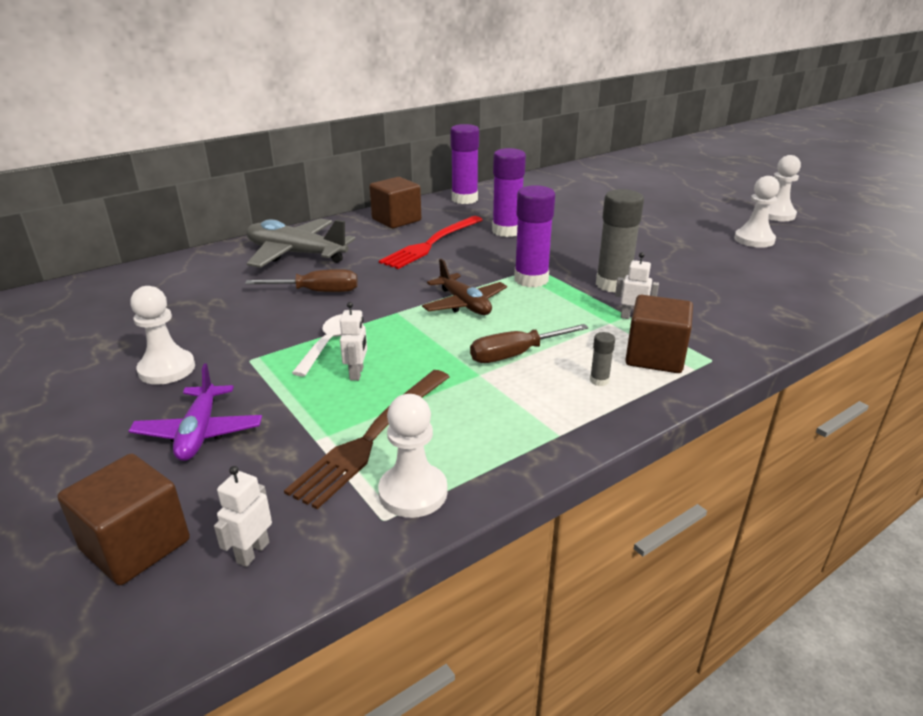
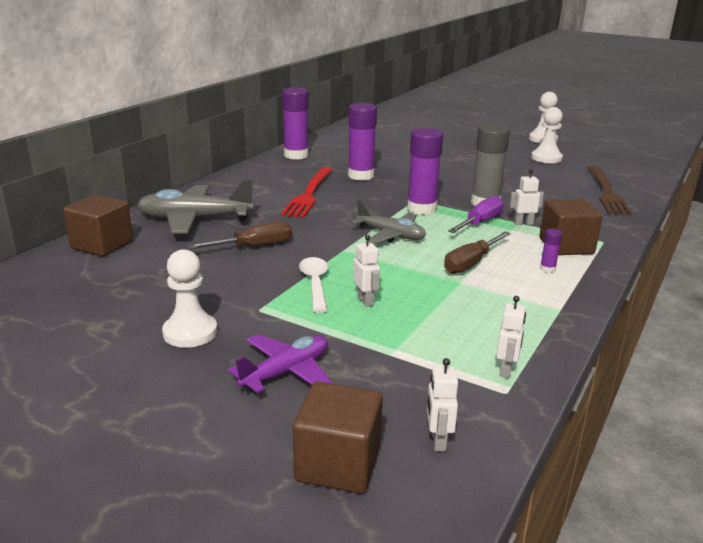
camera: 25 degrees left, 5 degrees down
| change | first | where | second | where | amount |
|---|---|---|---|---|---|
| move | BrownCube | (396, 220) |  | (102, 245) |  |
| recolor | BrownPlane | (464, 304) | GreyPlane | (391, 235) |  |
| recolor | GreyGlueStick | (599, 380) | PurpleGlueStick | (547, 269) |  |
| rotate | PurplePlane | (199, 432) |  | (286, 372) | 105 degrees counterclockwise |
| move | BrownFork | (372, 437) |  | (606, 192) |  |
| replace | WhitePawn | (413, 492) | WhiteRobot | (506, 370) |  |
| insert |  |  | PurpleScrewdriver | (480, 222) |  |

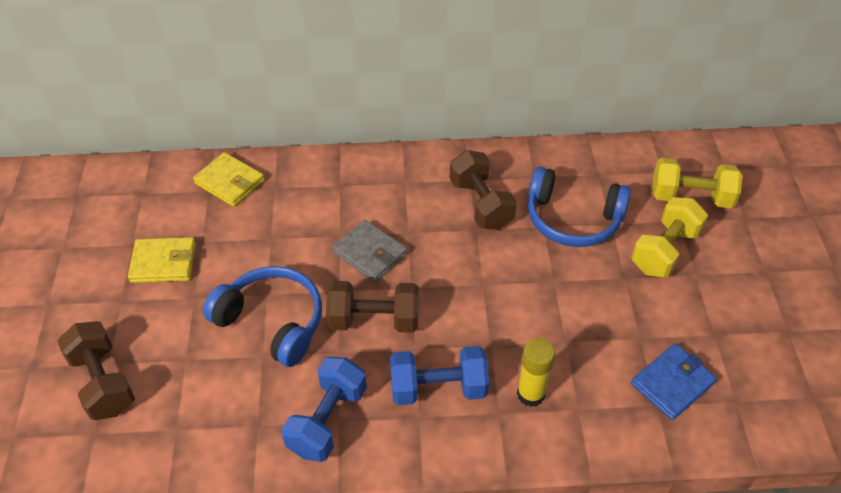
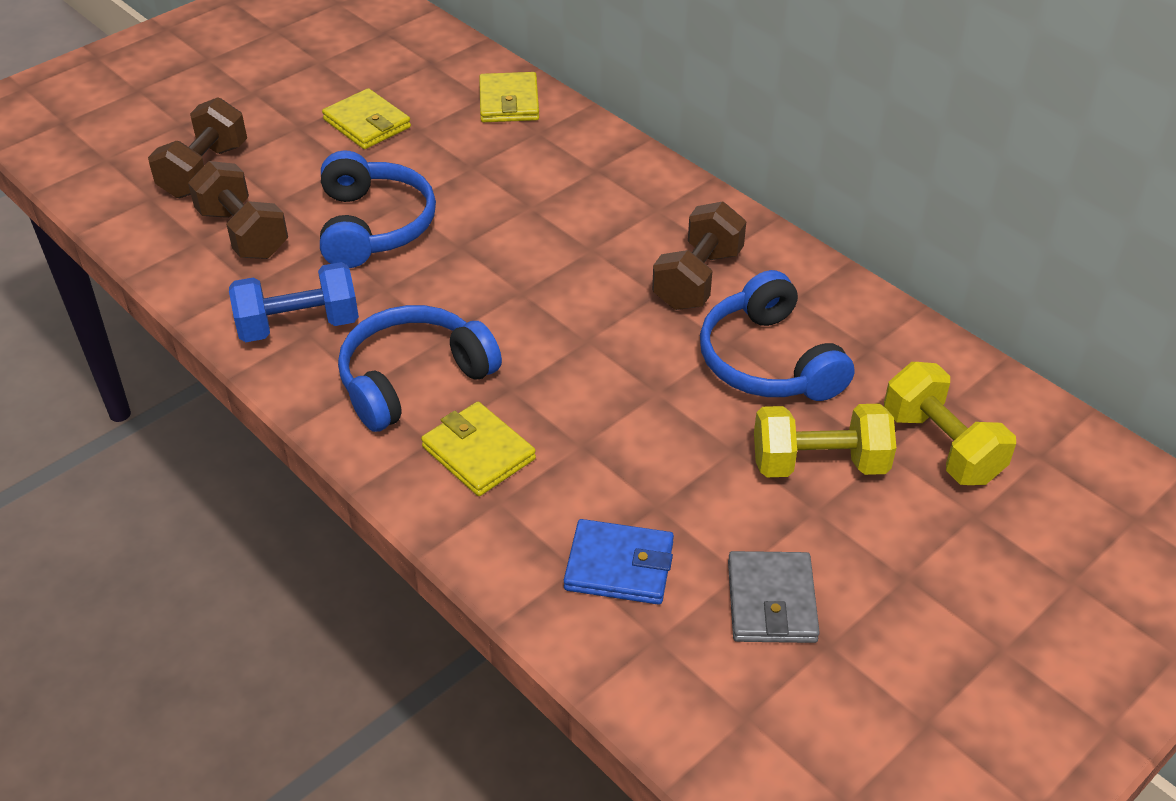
camera: 50 degrees right, 5 degrees down
| change | first | where | second | where | amount |
|---|---|---|---|---|---|
| move | GreyWallet | (370, 253) |  | (771, 601) |  |
| move | BrownDumbbell | (374, 320) |  | (243, 233) |  |
| replace | YellowGlueStick | (530, 394) | YellowWallet | (478, 453) |  |
| replace | BlueDumbbell | (438, 388) | BlueHeadphones | (414, 379) |  |

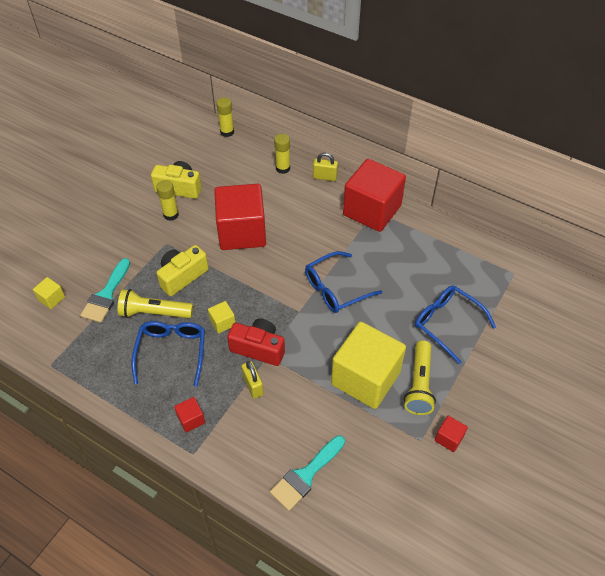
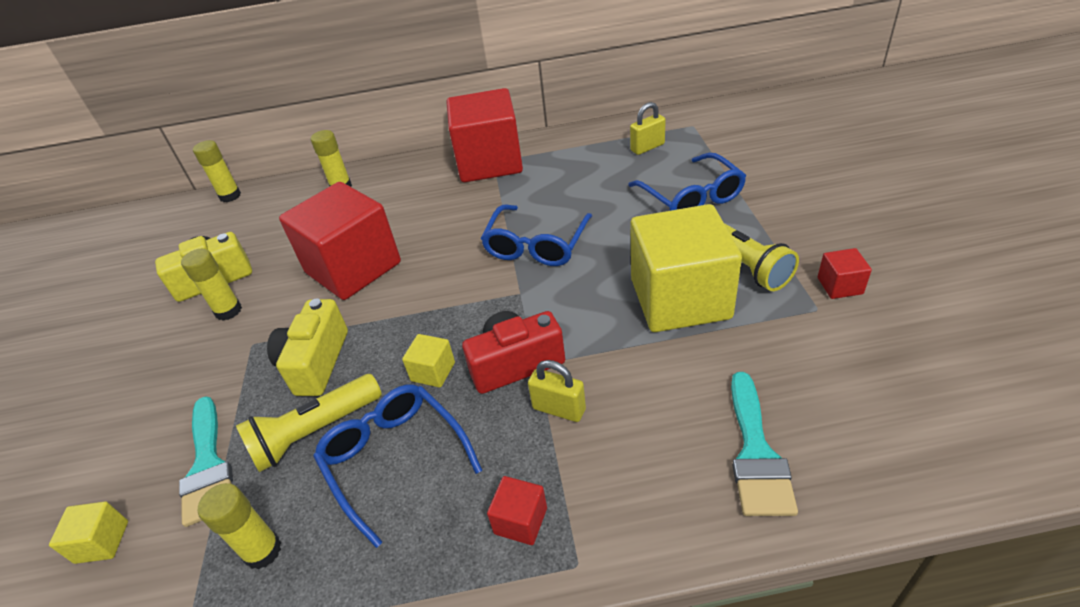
camera: 35 degrees left, 10 degrees down
| change | first | where | second | where | amount |
|---|---|---|---|---|---|
| move | YellowPadlock | (325, 177) |  | (647, 147) |  |
| rotate | BlueGlasses | (447, 323) |  | (691, 197) | 120 degrees counterclockwise |
| insert |  |  | YellowGlueStick | (263, 551) |  |

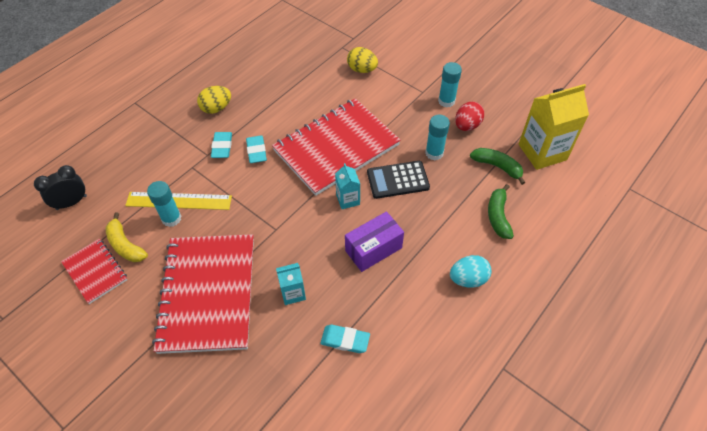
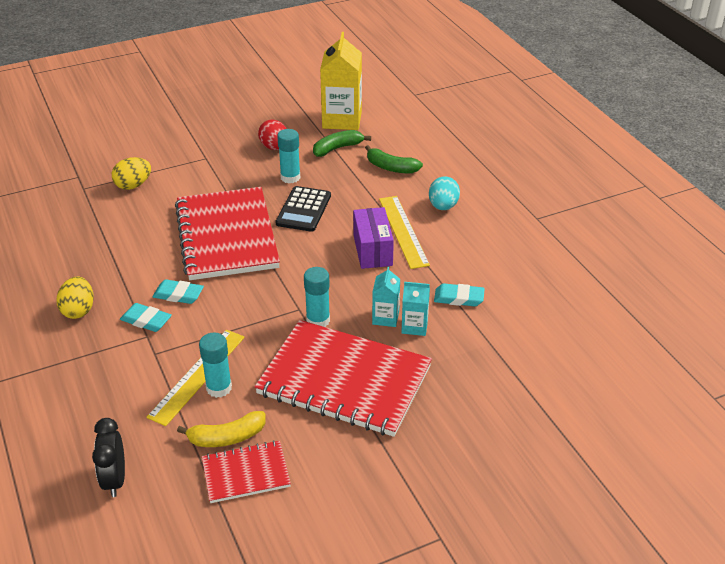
camera: 65 degrees left, 15 degrees down
| change | first | where | second | where | amount |
|---|---|---|---|---|---|
| move | TurquoiseGlueStick | (446, 101) |  | (318, 320) |  |
| move | TurquoiseCarton | (348, 199) |  | (414, 326) |  |
| rotate | TurquoiseEraser | (345, 340) |  | (458, 298) | 60 degrees clockwise |
| insert |  |  | YellowRuler | (403, 231) |  |

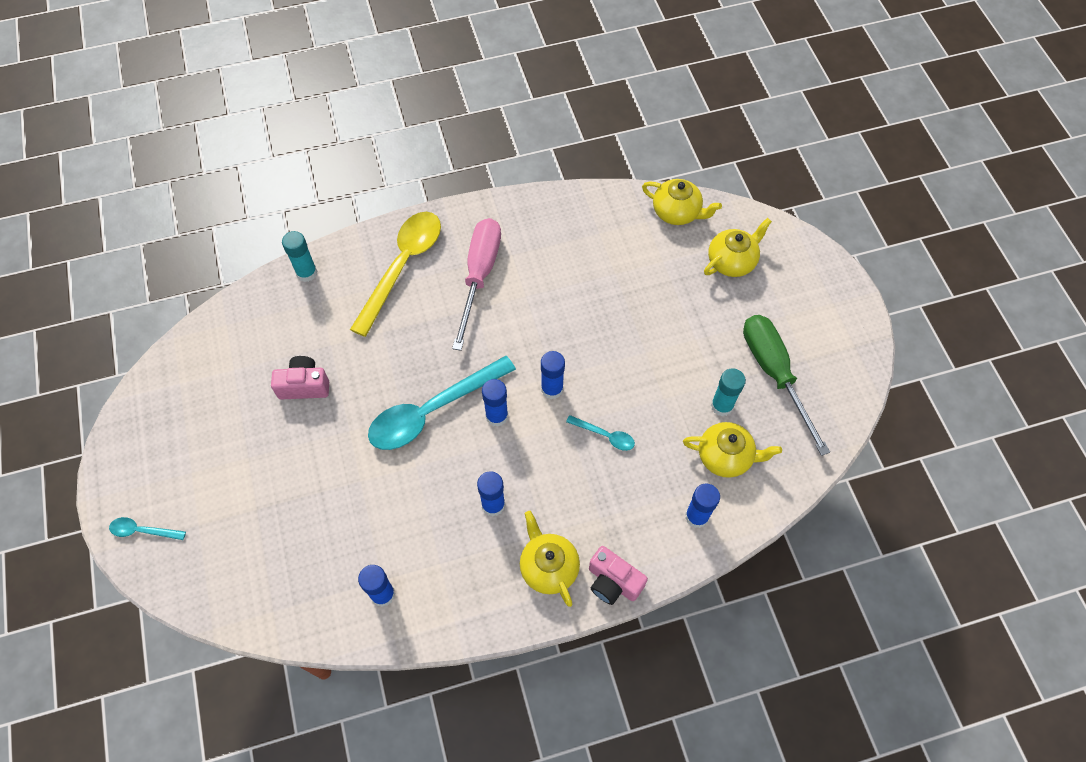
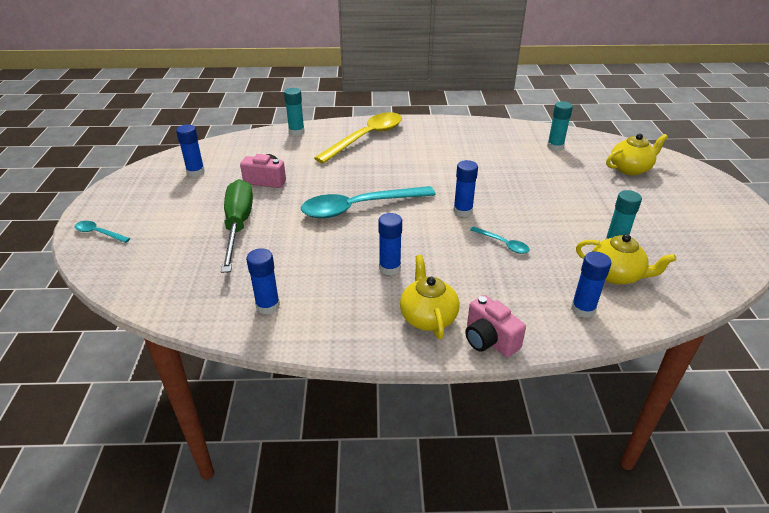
camera: 15 degrees right, 25 degrees down
| change | first | where | second | where | amount |
|---|---|---|---|---|---|
| delete | YellowTeapot | (677, 212) |  |  |  |
| delete | PinkScrewdriver | (479, 276) |  |  |  |
| move | GreenScrewdriver | (774, 374) |  | (238, 225) |  |
| move | BlueGlueStick | (497, 416) |  | (196, 172) |  |
| insert |  |  | TurquoiseGlueStick | (555, 147) |  |

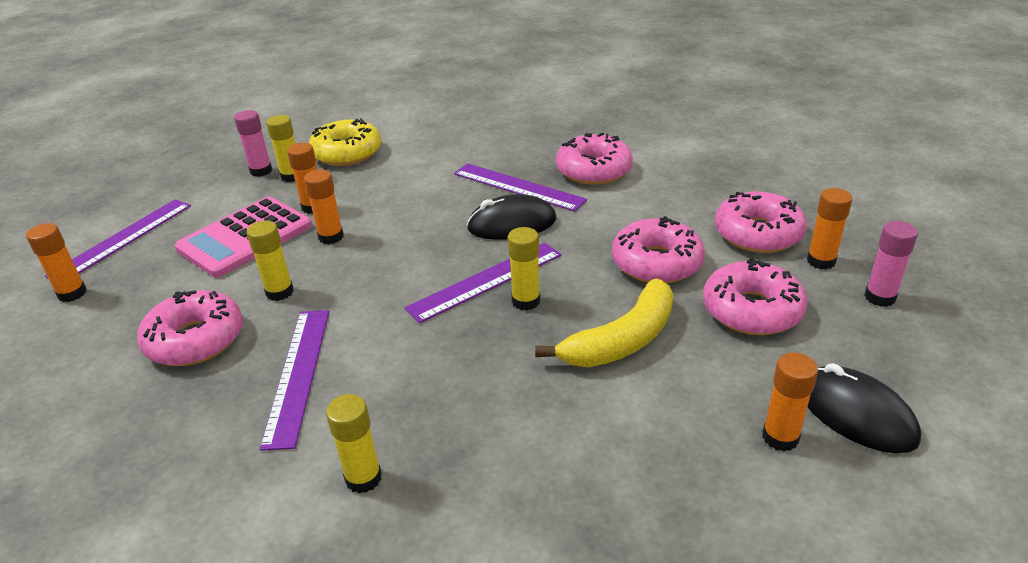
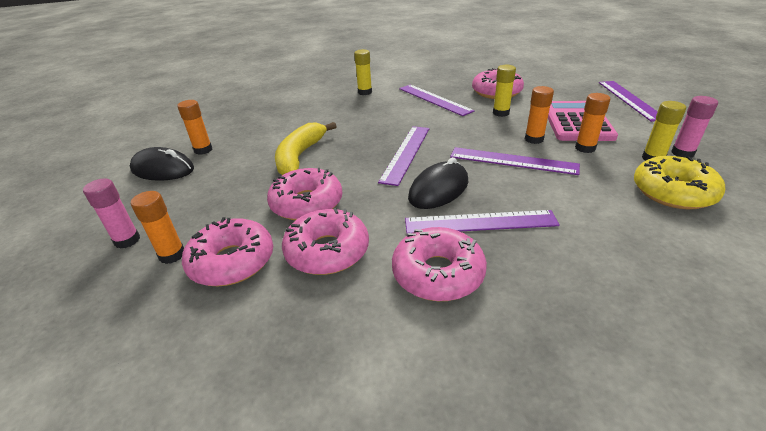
camera: 145 degrees right, 0 degrees up
| change | first | where | second | where | amount |
|---|---|---|---|---|---|
| delete | OrangeGlueStick | (72, 293) |  |  |  |
| delete | YellowGlueStick | (526, 301) |  |  |  |
| move | PinkDonut | (752, 310) |  | (327, 251) |  |
| insert |  |  | PurpleRuler | (513, 161) |  |

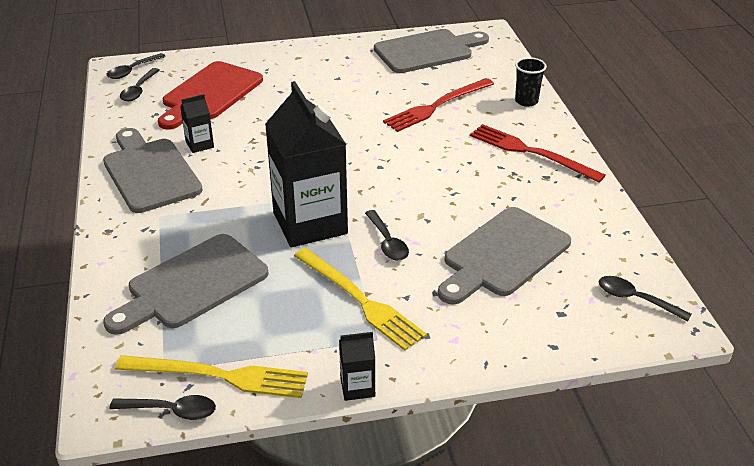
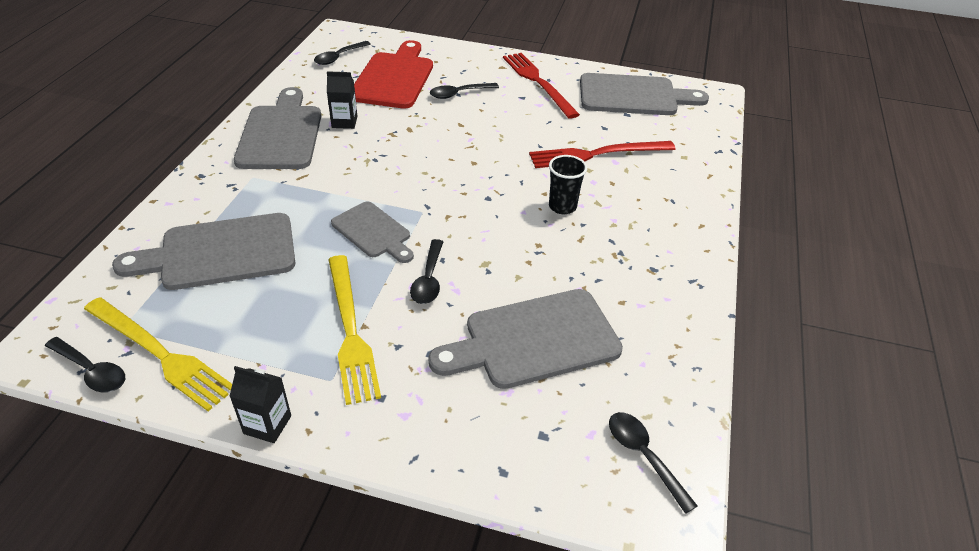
camera: 25 degrees right, 5 degrees up
| change | first | where | second | where | amount |
|---|---|---|---|---|---|
| move | BlackSpoon | (132, 71) |  | (459, 94) |  |
| move | BlackCup | (526, 101) |  | (562, 206) |  |
| rotate | RedCuttingBoard | (209, 94) |  | (394, 78) | 135 degrees clockwise |
| replace | BlackCarton | (310, 223) | GreyCuttingBoard | (373, 232) |  |
| move | RedFork | (531, 152) |  | (538, 82) |  |

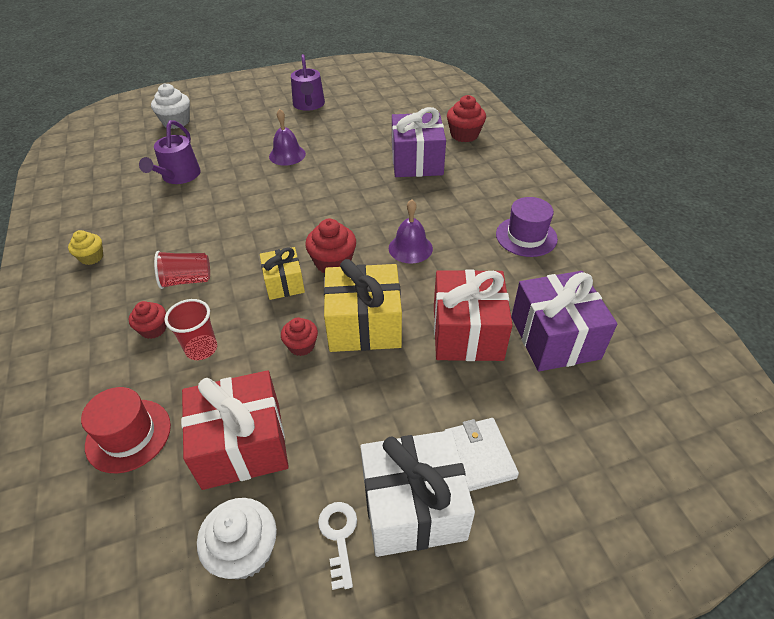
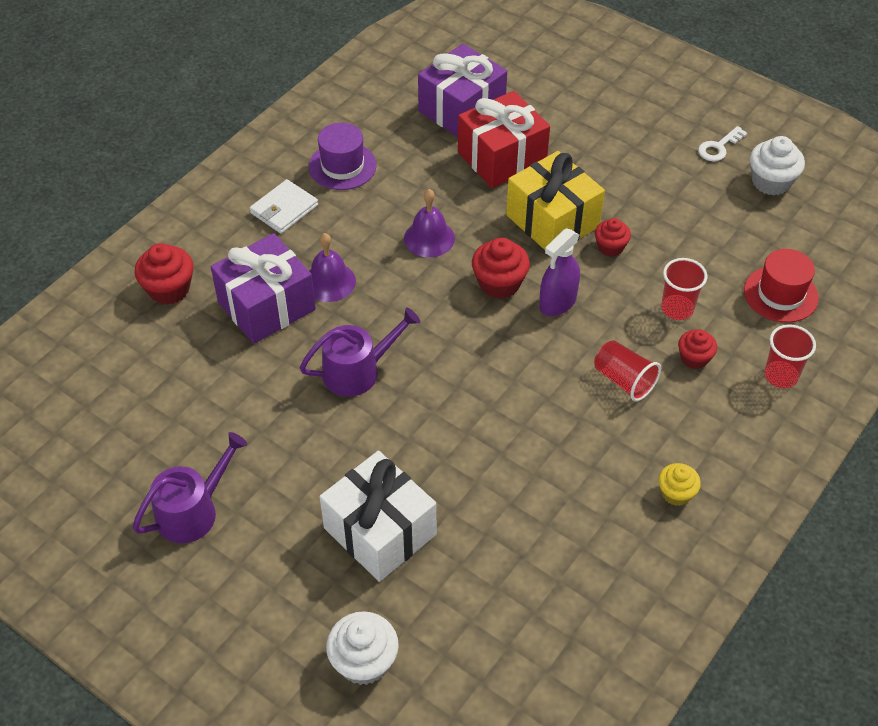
camera: 125 degrees left, 5 degrees up
| change | first | where | second | where | amount |
|---|---|---|---|---|---|
| move | PurpleBell | (287, 155) |  | (329, 281) |  |
| move | PurpleWateringCan | (179, 176) |  | (357, 371) |  |
| replace | YellowGift | (284, 283) | PurpleSprayBottle | (557, 302) |  |
| delete | RedGift | (242, 445) |  |  |  |
| move | WhiteWallet | (479, 456) |  | (284, 209) |  |
| move | WhiteGift | (413, 507) |  | (380, 531) |  |
| insert |  |  | RedCup | (780, 376) |  |

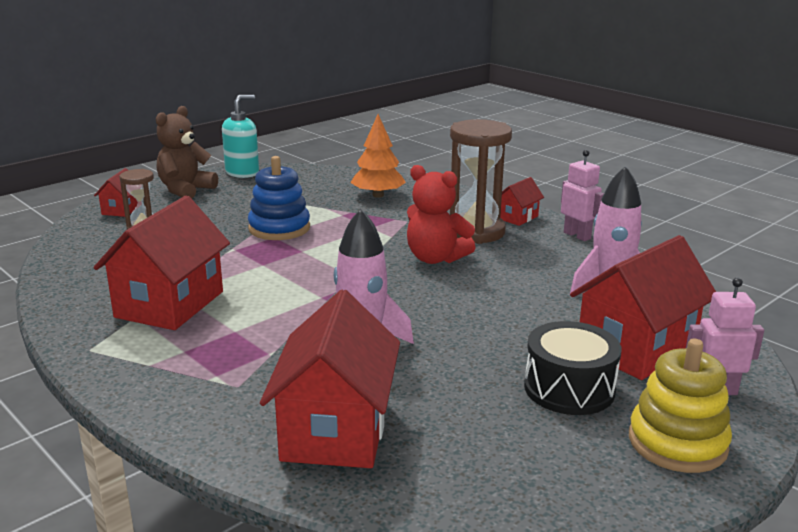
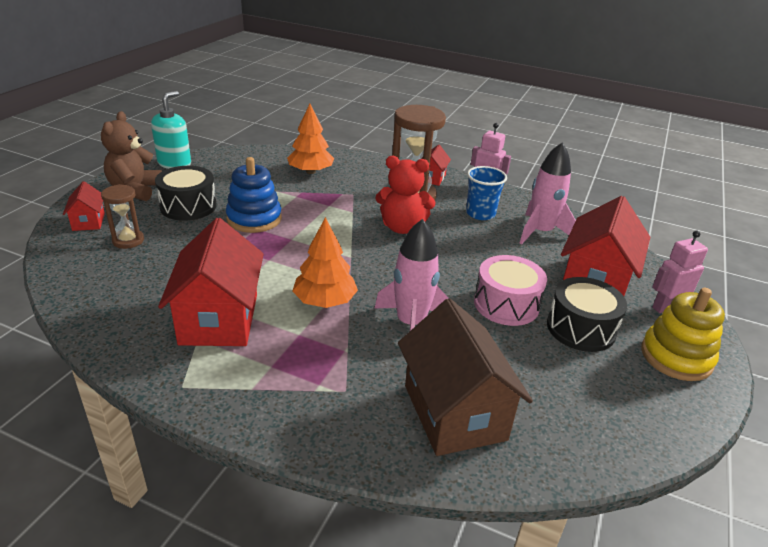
camera: 25 degrees left, 10 degrees up
| change | first | where | second | where | amount |
|---|---|---|---|---|---|
| recolor | RedHouse | (335, 430) | BrownHouse | (454, 412) |  |
| insert |  |  | BlackDrum | (188, 206) |  |
| insert |  |  | BlueCup | (480, 213) |  |
| insert |  |  | OrangeTree | (325, 301) |  |
| insert |  |  | PinkDrum | (506, 304) |  |

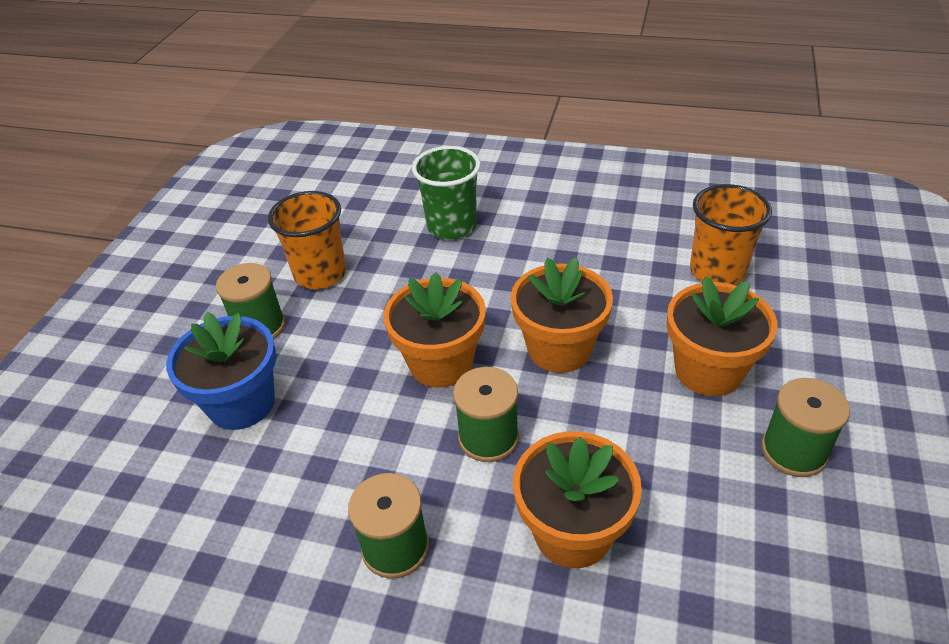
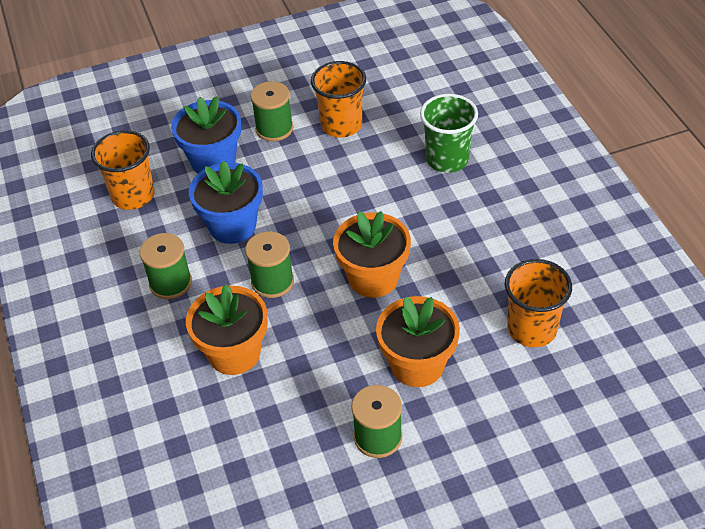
camera: 55 degrees right, 5 degrees up
| change | first | where | second | where | amount |
|---|---|---|---|---|---|
| delete | OrangeFlowerPot | (441, 363) |  |  |  |
| insert |  |  | OrangeCup | (133, 196) |  |
| insert |  |  | BlueFlowerPot | (232, 226) |  |

